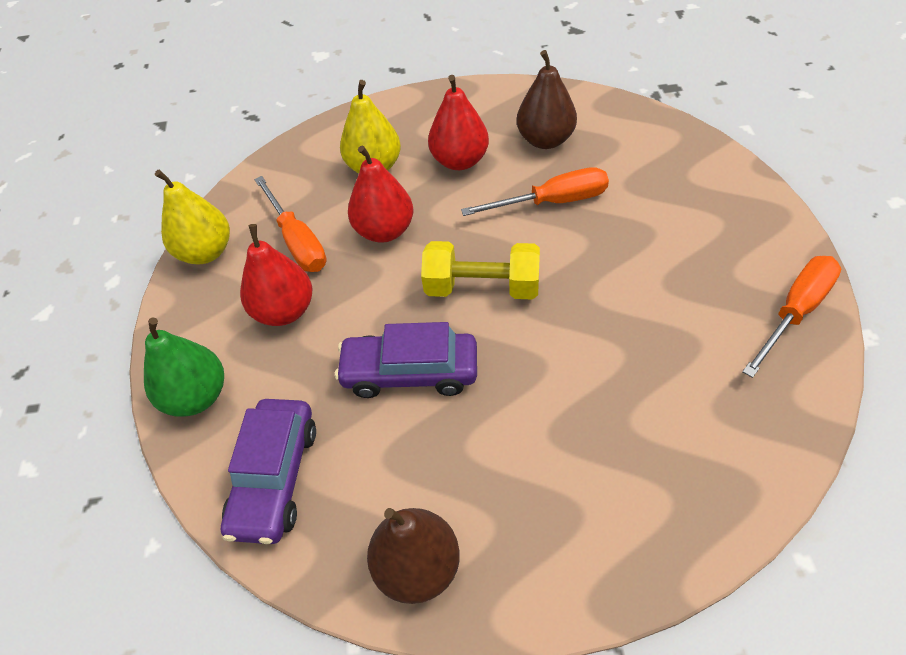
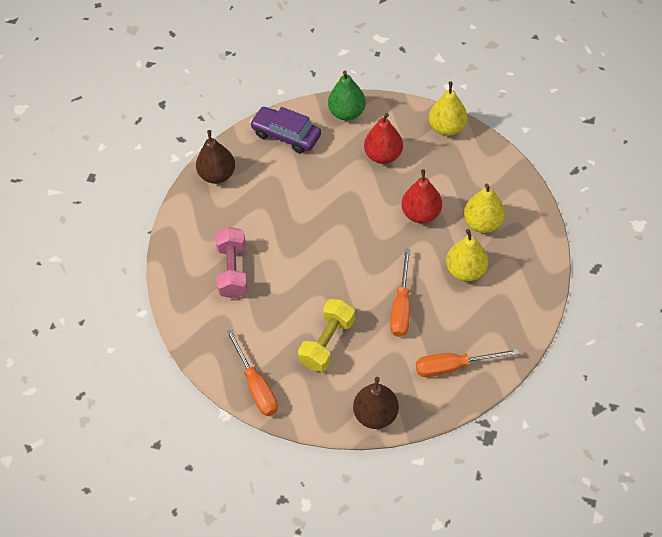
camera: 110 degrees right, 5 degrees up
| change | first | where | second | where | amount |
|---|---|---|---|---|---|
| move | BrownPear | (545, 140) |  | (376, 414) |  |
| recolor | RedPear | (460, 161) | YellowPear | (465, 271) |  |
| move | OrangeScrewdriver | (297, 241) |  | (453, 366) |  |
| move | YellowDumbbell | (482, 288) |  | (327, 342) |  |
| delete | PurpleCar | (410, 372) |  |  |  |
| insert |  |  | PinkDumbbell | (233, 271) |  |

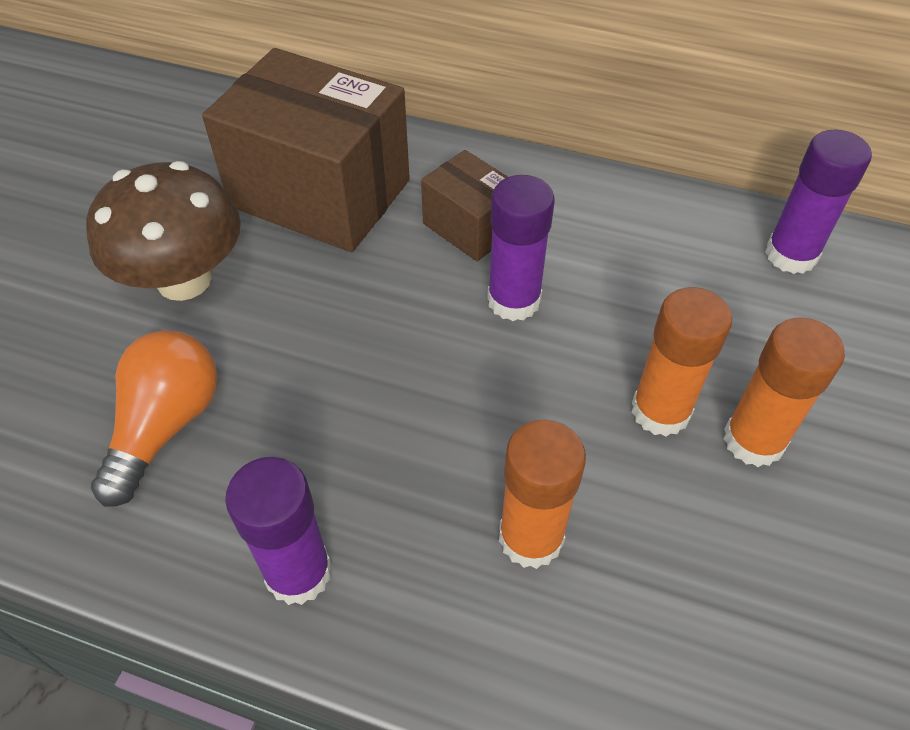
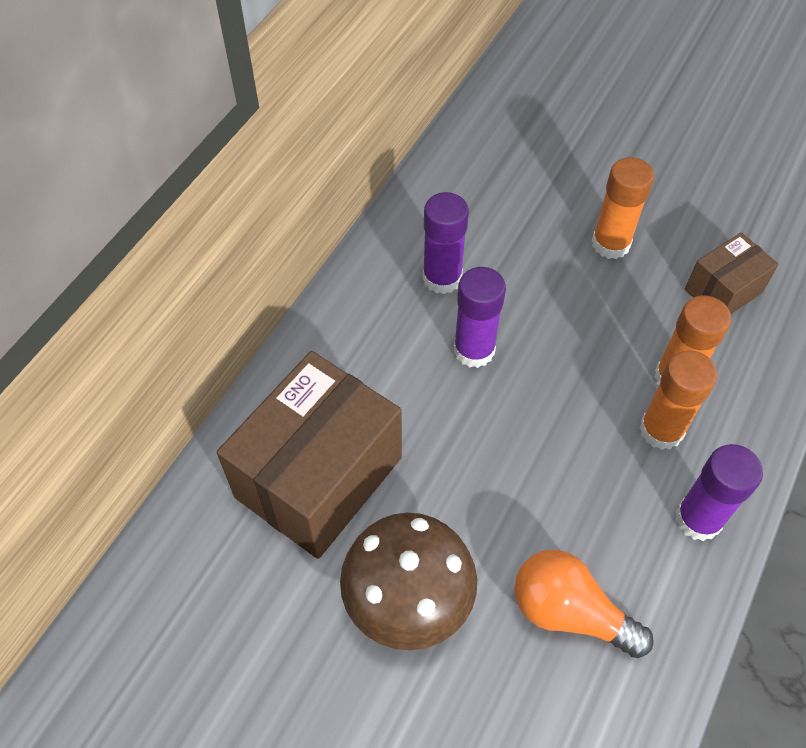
camera: 80 degrees left, 5 degrees up
| change | first | where | second | where | amount |
|---|---|---|---|---|---|
| move | PurpleGlueStick | (791, 255) |  | (442, 278) |  |
| move | BrownBox | (470, 227) |  | (723, 291) |  |
| move | OrangeGlueStick | (660, 411) |  | (661, 430) |  |

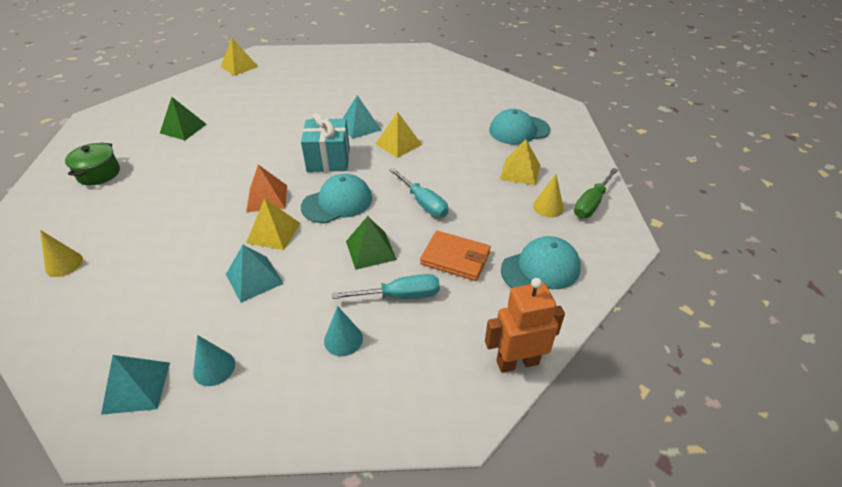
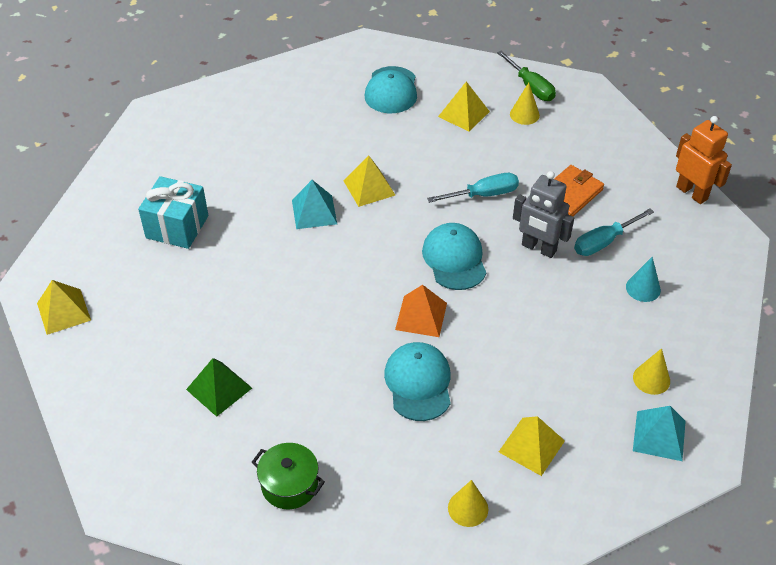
camera: 70 degrees left, 5 degrees up
| change | first | where | second | where | amount |
|---|---|---|---|---|---|
| move | TurquoiseGift | (328, 160) |  | (177, 227) |  |
| move | YellowPyramid | (273, 232) |  | (531, 446) |  |
| replace | GreenPyramid | (370, 250) | GreyRobot | (538, 248) |  |
| move | TurquoiseCap | (540, 269) |  | (418, 383) |  |
| delete | TurquoisePyramid | (254, 278) |  |  |  |
| rotate | TurquoiseScrewdriver | (400, 296) |  | (604, 242) | 135 degrees counterclockwise |
| rotate | OrangeRobot | (517, 362) |  | (692, 193) | 135 degrees clockwise |
| recolor | TurquoiseCone | (214, 368) | YellowCone | (651, 379) |  |

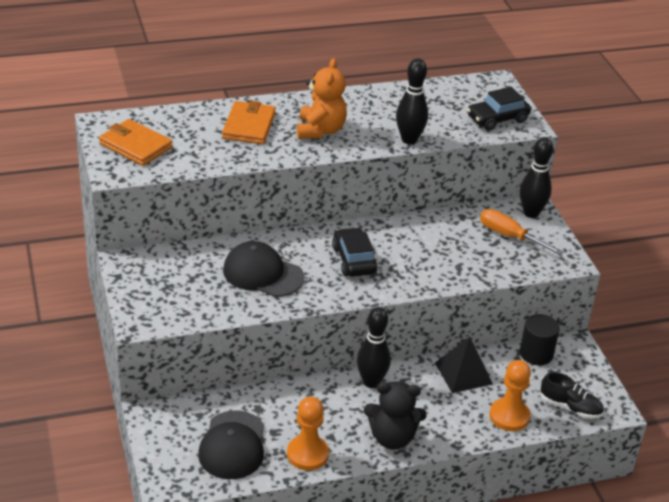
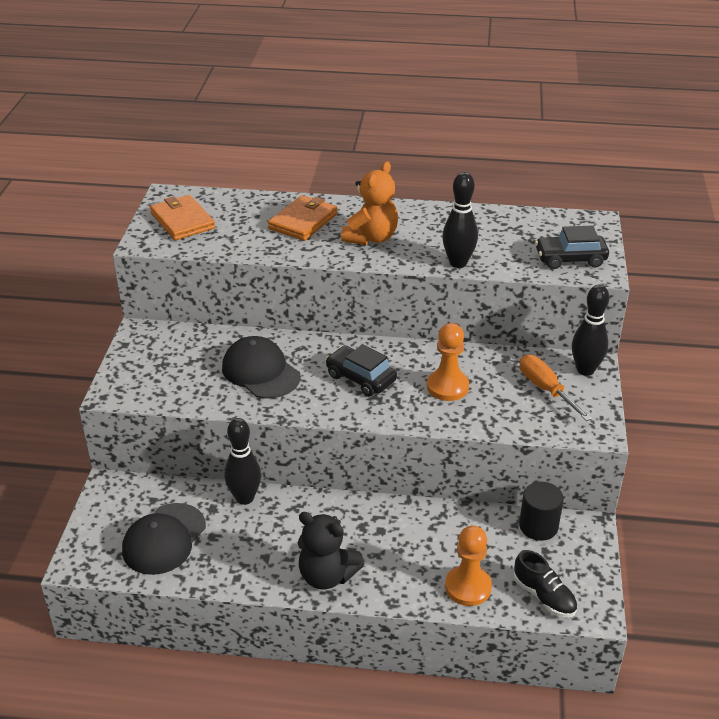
camera: 25 degrees right, 0 degrees up
| change | first | where | second | where | amount |
|---|---|---|---|---|---|
| rotate | BlackCar | (353, 260) |  | (360, 378) | 60 degrees counterclockwise |
| move | BlackBowlingPin | (371, 382) |  | (245, 498) |  |
| delete | BlackPyramid | (463, 373) |  |  |  |
| move | OrangePawn | (307, 454) |  | (447, 387) |  |

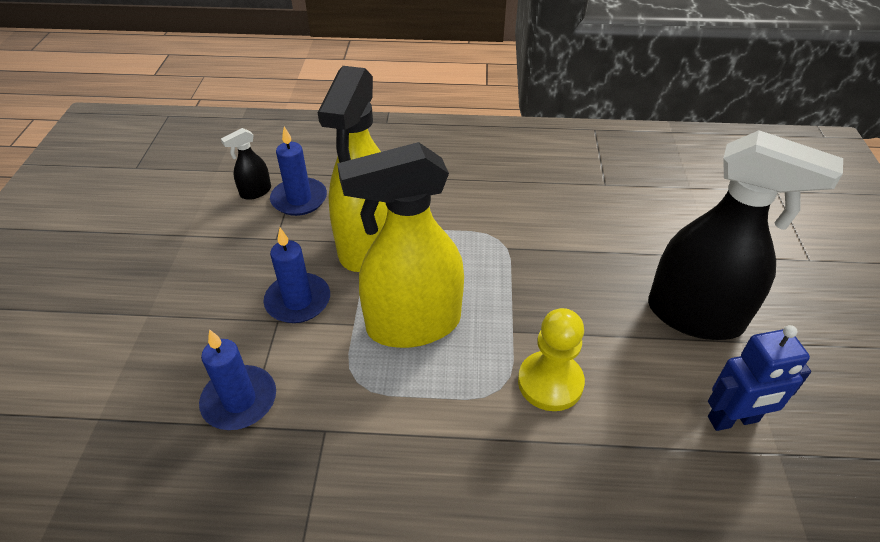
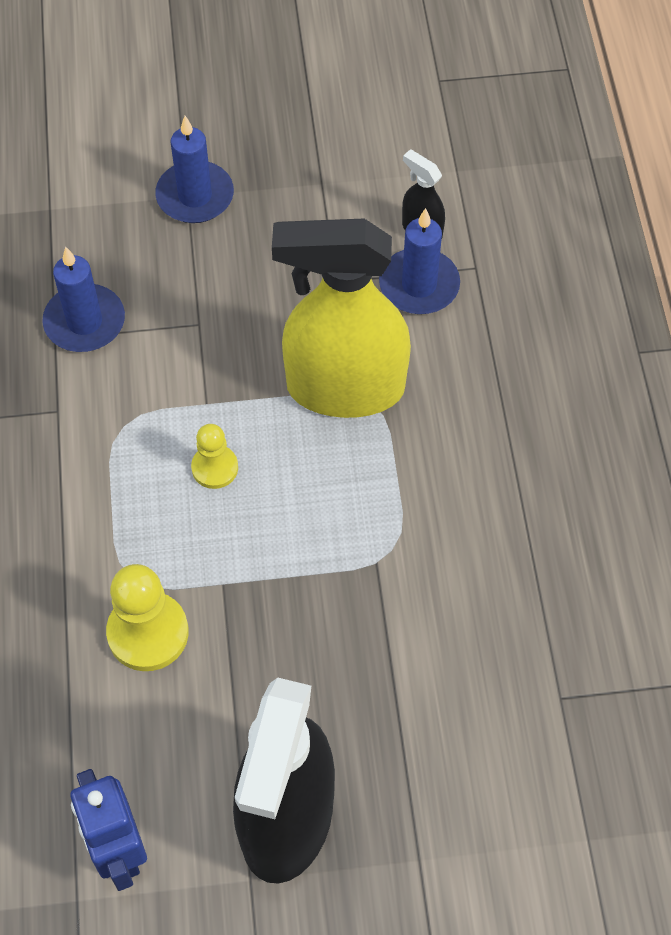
camera: 80 degrees right, 15 degrees up
| change | first | where | second | where | amount |
|---|---|---|---|---|---|
| replace | YellowSprayBottle | (413, 325) | YellowPawn | (215, 468) |  |
| move | BlueCandle | (298, 301) |  | (195, 196) |  |

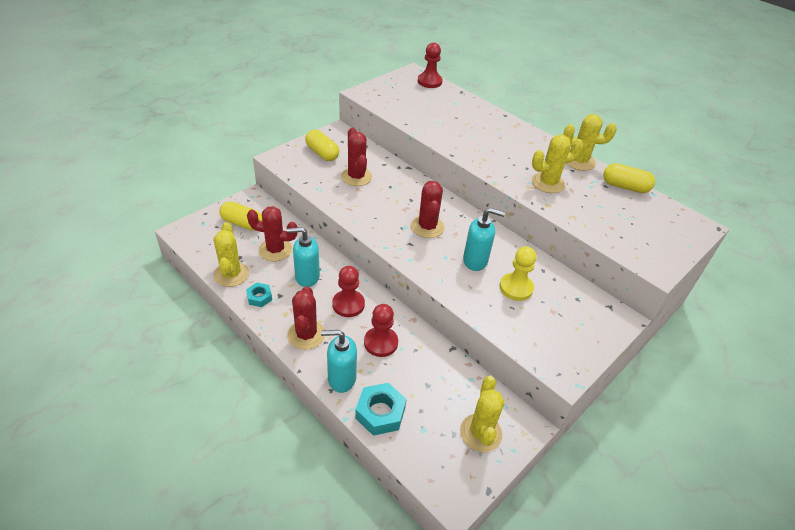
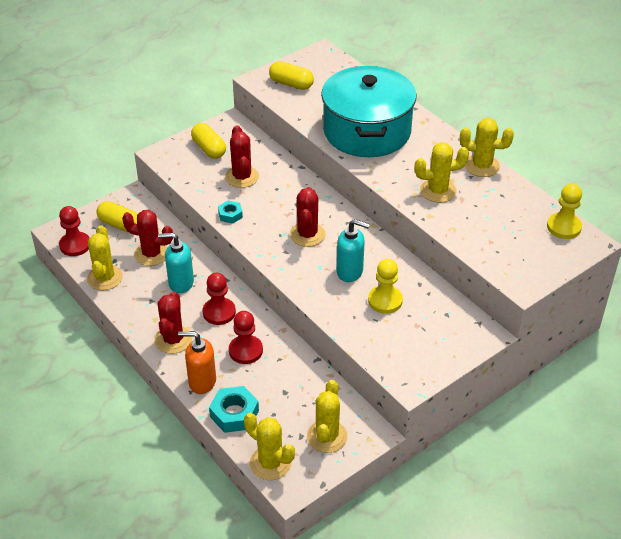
camera: 10 degrees right, 0 degrees up
| change | first | where | second | where | amount |
|---|---|---|---|---|---|
| move | RedPawn | (429, 81) |  | (75, 245) |  |
| move | YellowCapsule | (625, 187) |  | (291, 84) |  |
| move | TurquoiseNut | (259, 297) |  | (230, 215) |  |
| recolor | TurquoiseSoapDispenser | (341, 378) | OrangeSoapDispenser | (202, 382) |  |
| insert |  |  | TurquoisePot | (367, 131) |  |
| insert |  |  | YellowPawn | (564, 227) |  |
| insert |  |  | YellowCactus | (270, 463) |  |

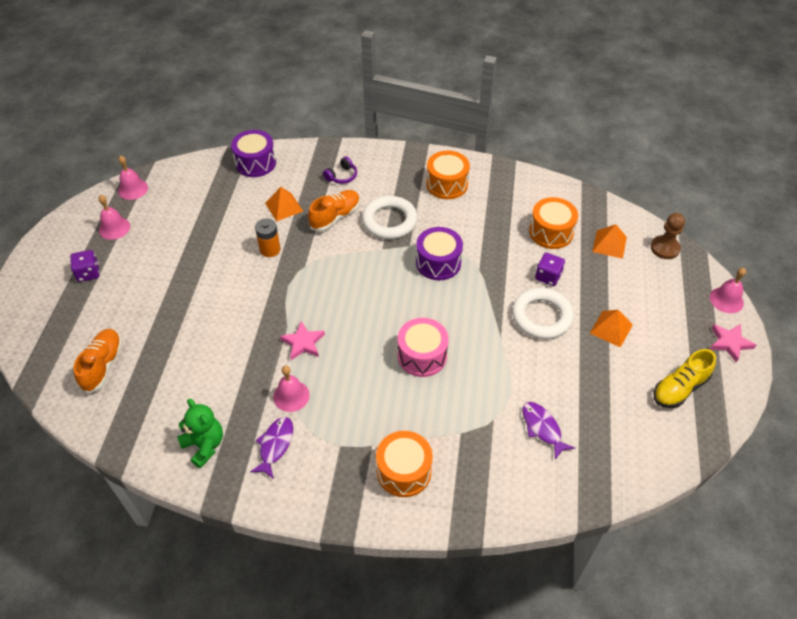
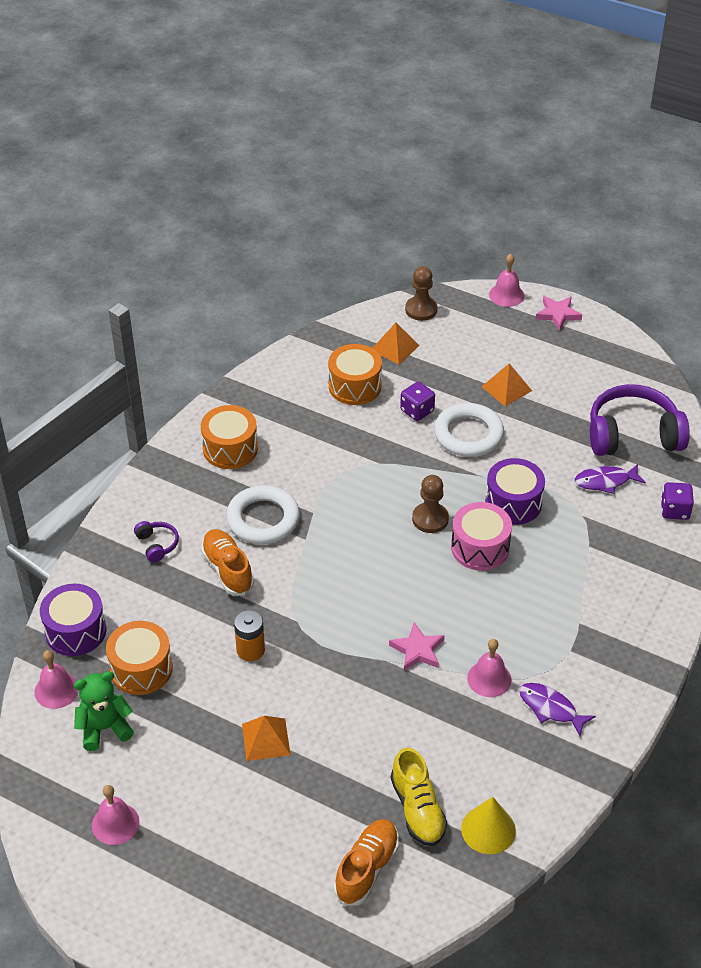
camera: 70 degrees left, 5 degrees down
| change | first | where | second | where | amount |
|---|---|---|---|---|---|
| move | PinkBell | (133, 189) |  | (56, 690) |  |
| move | OrangePyramid | (284, 207) |  | (266, 739) |  |
| move | PurpleDrum | (438, 262) |  | (513, 503) |  |
| move | PurpleDice | (88, 273) |  | (675, 510) |  |
| rotate | OrangeShoe | (103, 365) |  | (367, 868) | 90 degrees clockwise |
| move | YellowShoe | (679, 388) |  | (417, 809) |  |
| move | GreenTeddyBear | (204, 445) |  | (104, 728) |  |
| move | OrangeDrum | (404, 471) |  | (141, 669) |  |
| insert |  |  | PurpleHeadphones | (633, 435) |  |
| insert |  |  | BrownPawn | (430, 519) |  |
| insert |  |  | YellowCone | (488, 829) |  |

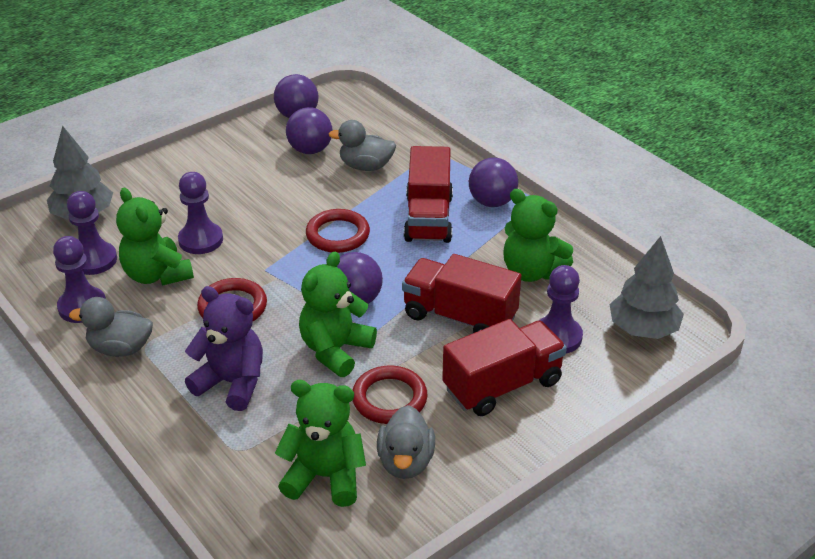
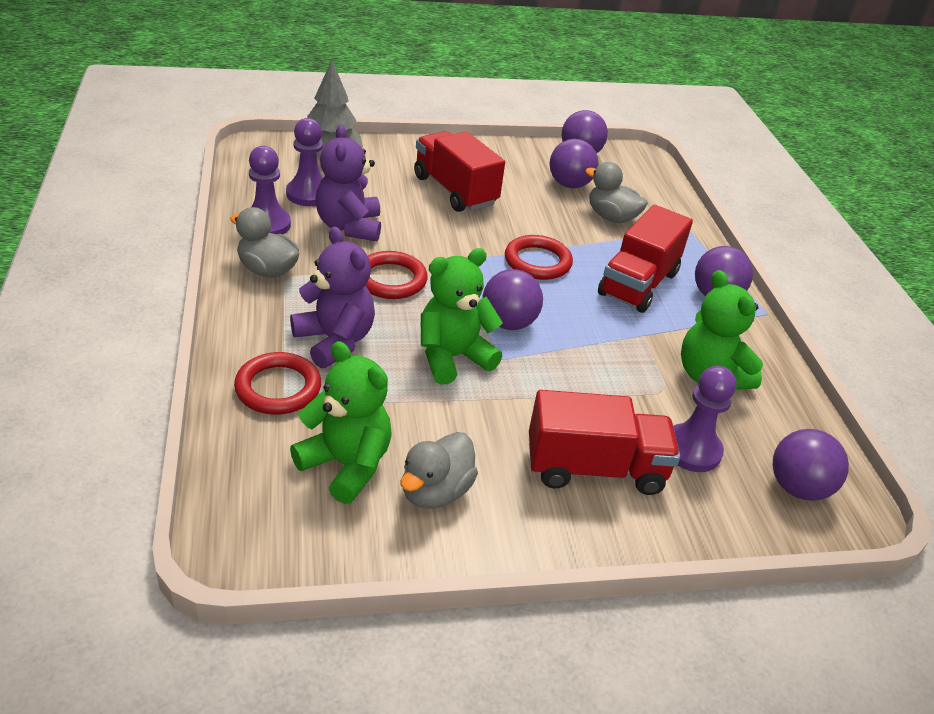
camera: 25 degrees right, 0 degrees up
| change | first | where | second | where | amount |
|---|---|---|---|---|---|
| delete | PurplePawn | (201, 240) |  |  |  |
| recolor | GreenTeddyBear | (157, 275) | PurpleTeddyBear | (349, 227) |  |
| replace | GreyTree | (643, 329) | PurpleBall | (798, 488) |  |
| move | RedTruck | (459, 316) |  | (455, 190) |  |
| move | RedRing | (389, 399) |  | (278, 388) |  |

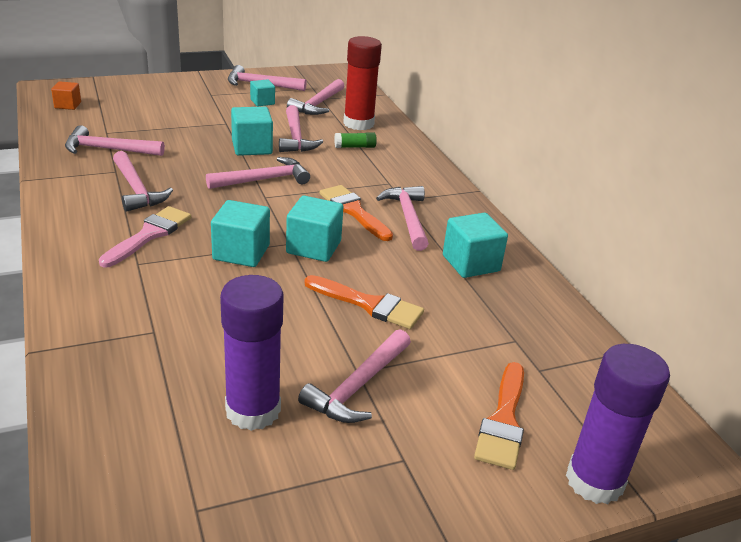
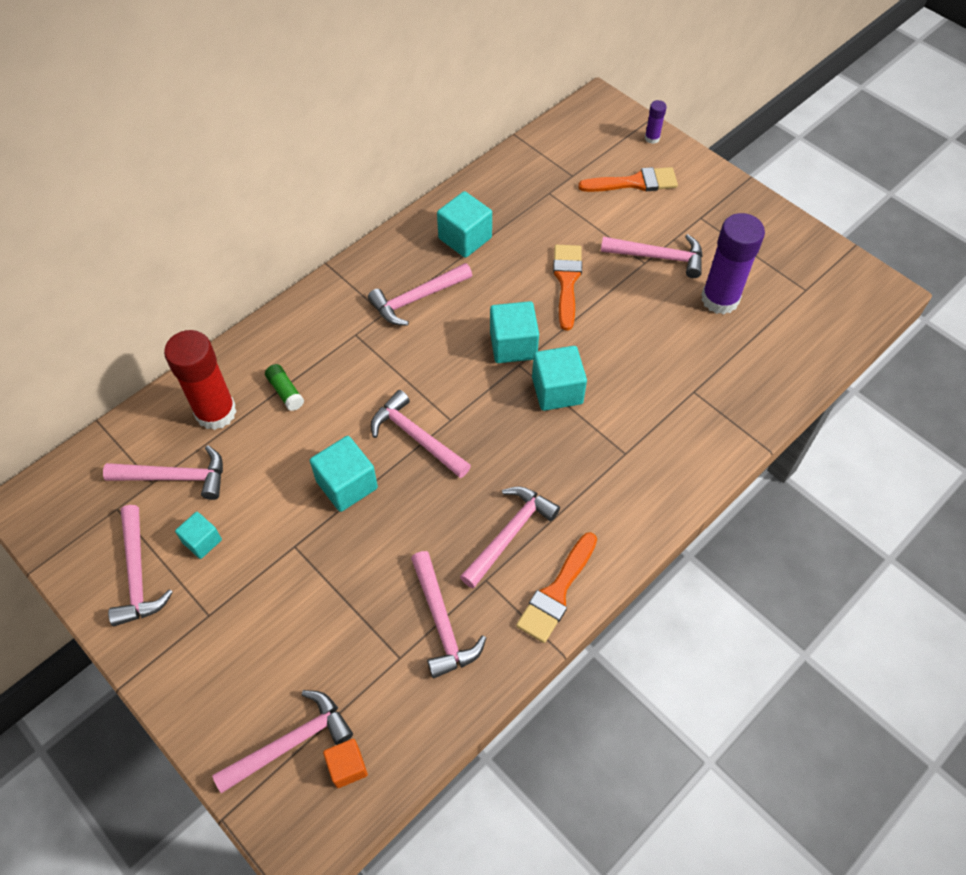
camera: 110 degrees left, 25 degrees up
| change | first | where | second | where | amount |
|---|---|---|---|---|---|
| move | PinkHammer | (296, 137) |  | (290, 743) |  |
| move | OrangeBrush | (353, 211) |  | (557, 592) |  |
| delete | PinkBrush | (149, 235) |  |  |  |
| resize | PurpleGlueStick | (594, 481) |  | (652, 138) | x0.45 |

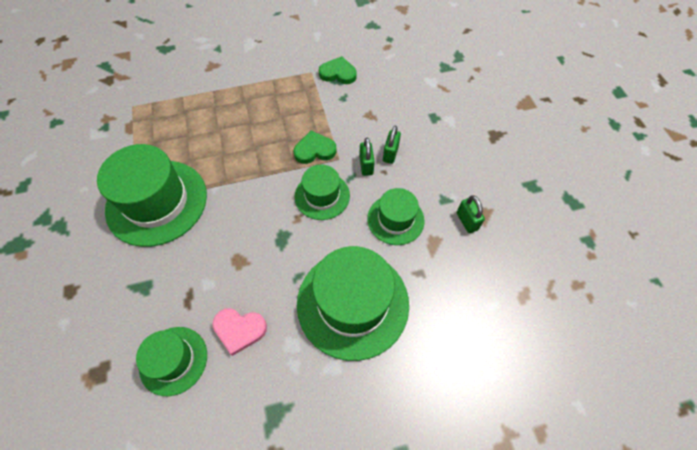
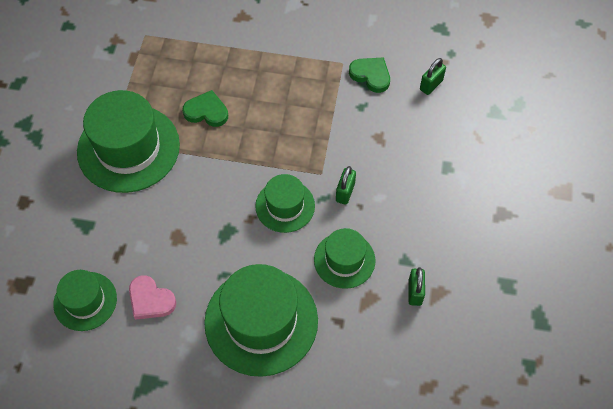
camera: 25 degrees right, 0 degrees up
| change | first | where | second | where | amount |
|---|---|---|---|---|---|
| move | GreenPadlock | (390, 154) |  | (431, 85) |  |
| move | GreenHeart | (314, 150) |  | (206, 111) |  |

